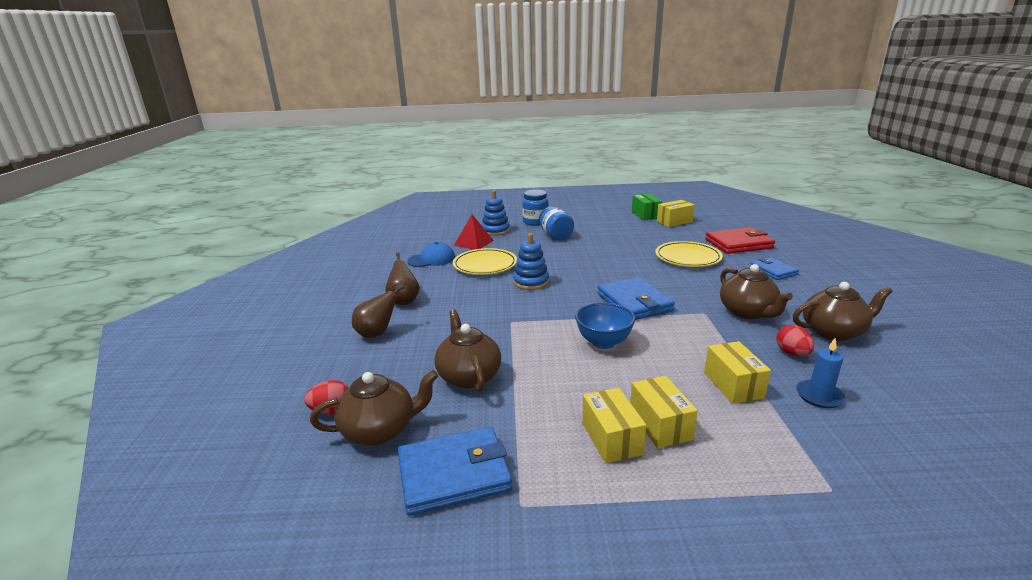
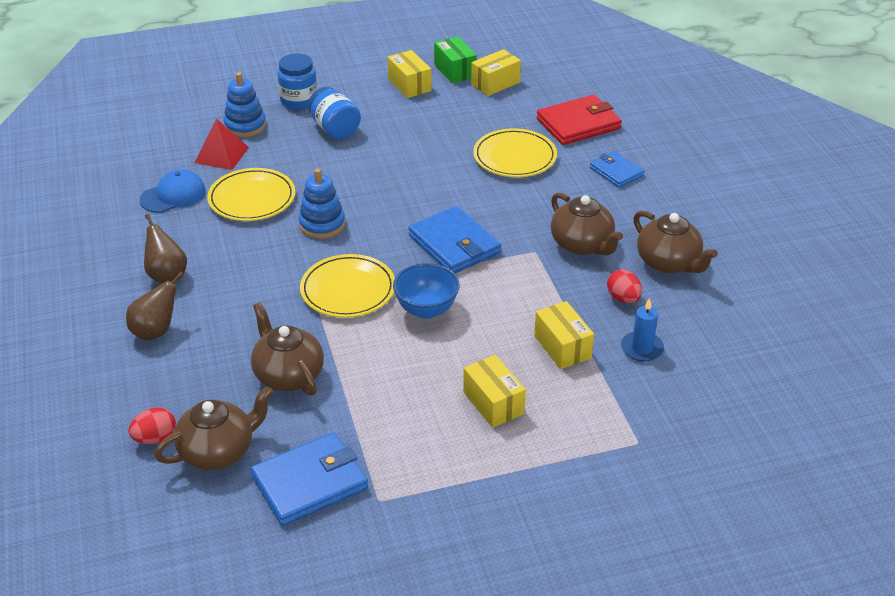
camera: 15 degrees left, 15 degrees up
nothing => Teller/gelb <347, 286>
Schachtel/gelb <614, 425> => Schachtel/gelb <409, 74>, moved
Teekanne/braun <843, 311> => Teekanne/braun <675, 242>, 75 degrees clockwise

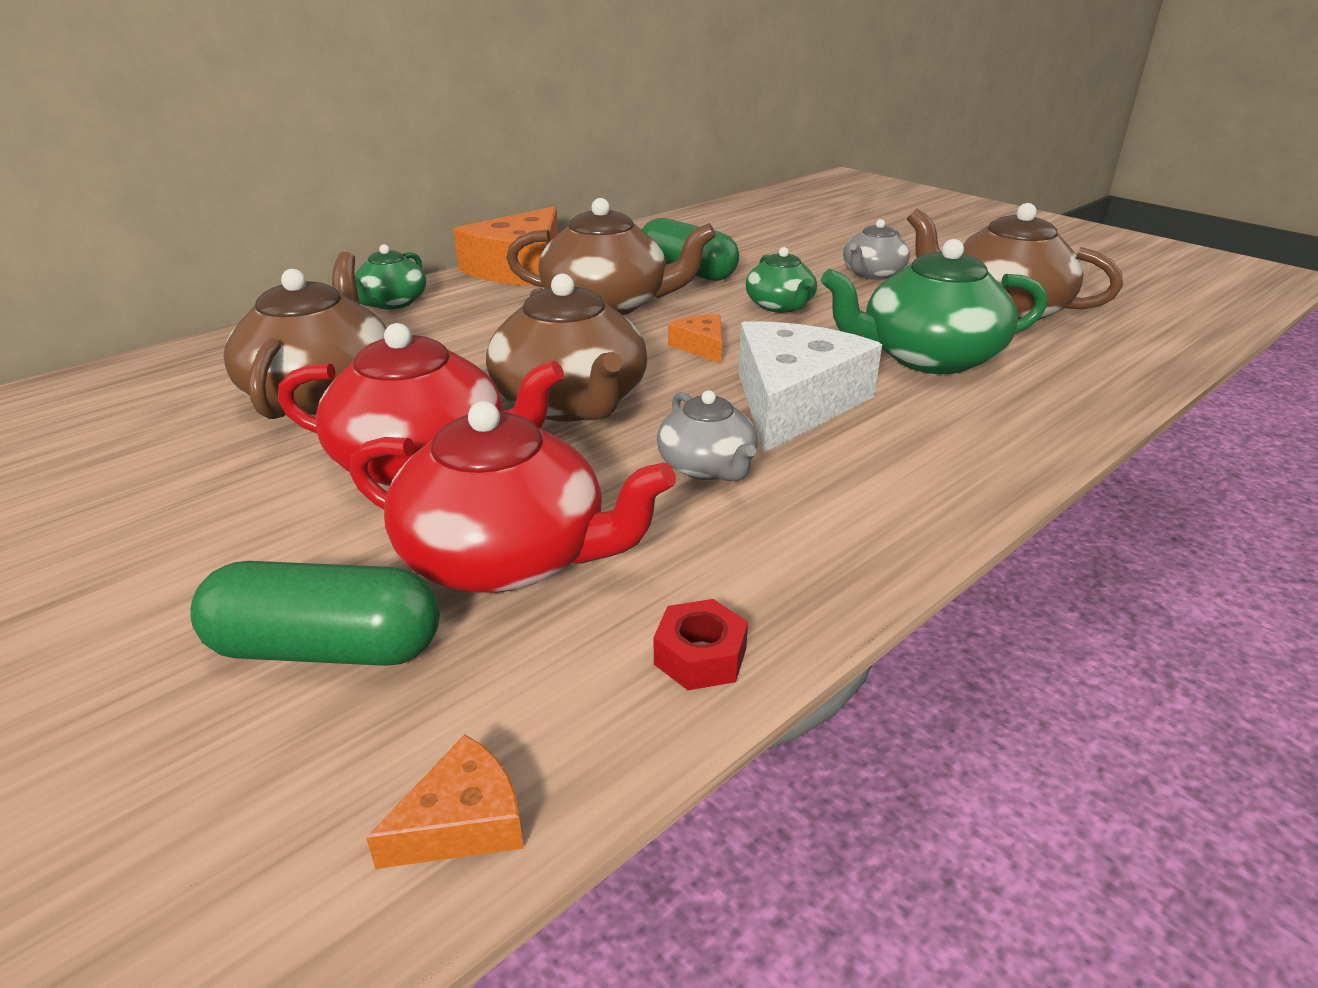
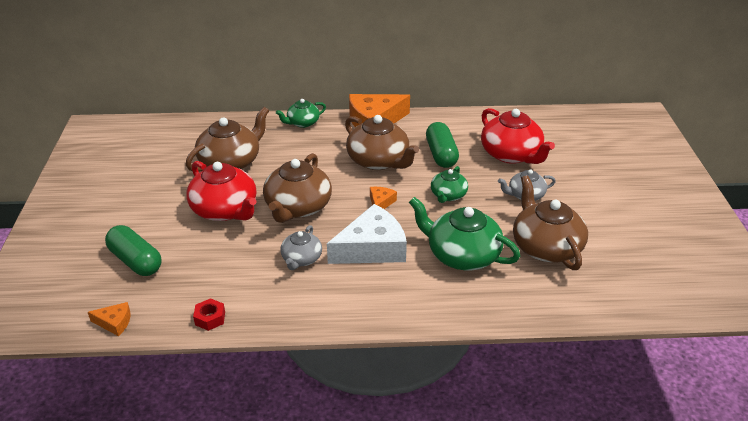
camera: 40 degrees right, 5 degrees up
Teekanne/rot <513, 497> => Teekanne/rot <518, 136>, moved

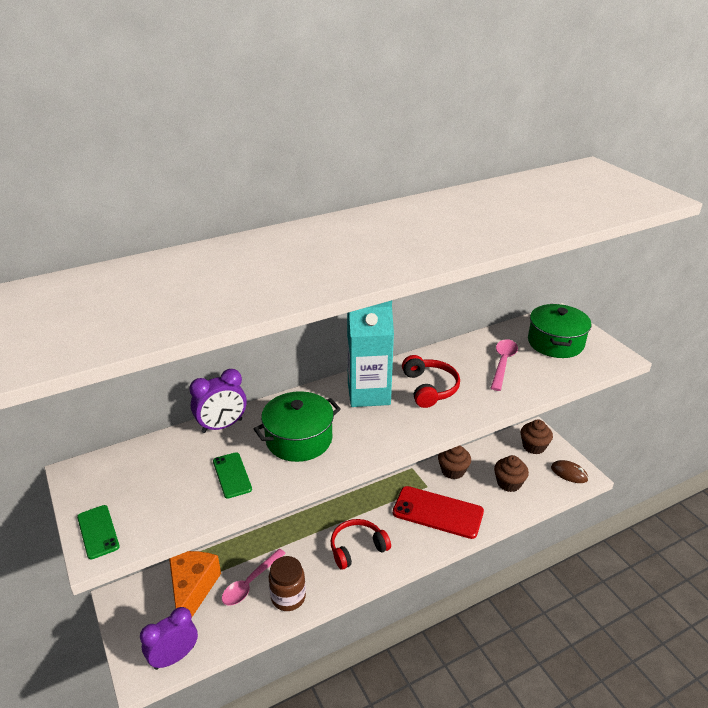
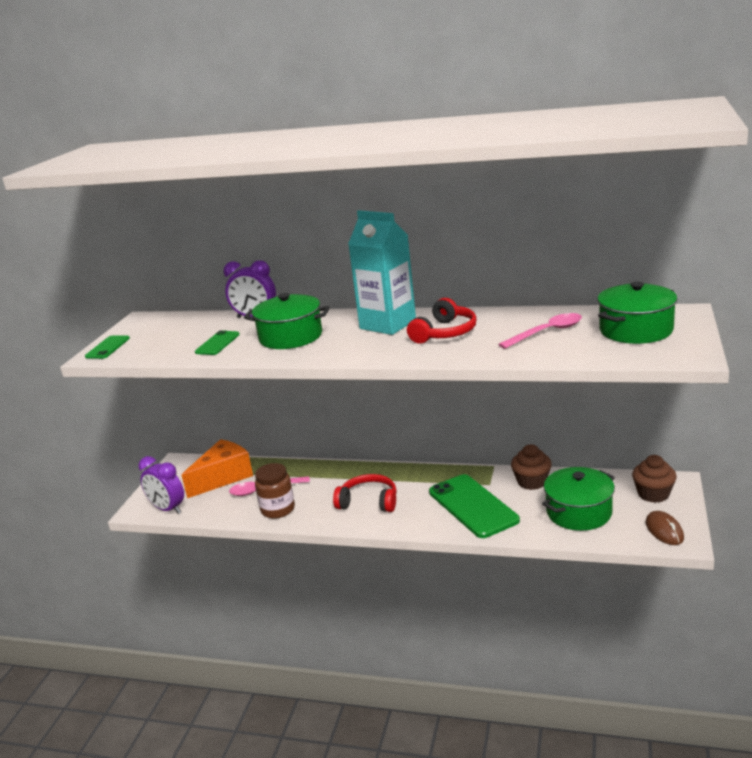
camera: 45 degrees right, 10 degrees down
Wecker/lila <169, 638> => Wecker/lila <161, 485>, 150 degrees counterclockwise
Handy/rot <438, 512> => Handy/grün <474, 506>
Muffin/braun <511, 473> => Kochtopf/grün <578, 499>

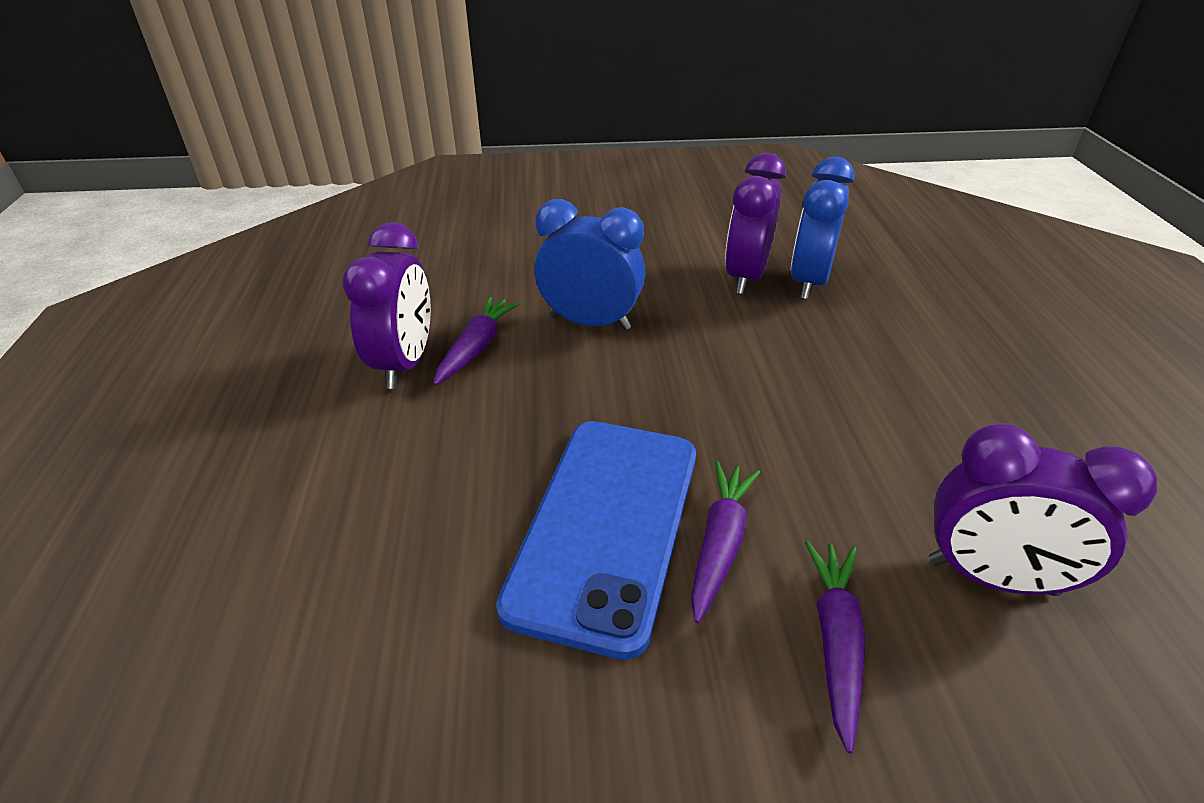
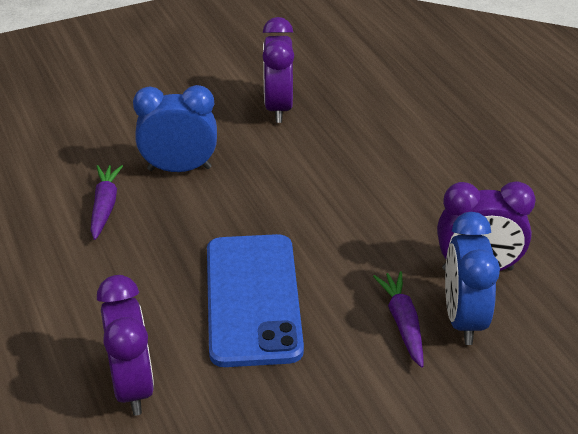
camera: 20 degrees left, 0 degrees up
Wecker/lila <386, 305> => Wecker/lila <125, 345>, moved
Wecker/blau <822, 228> => Wecker/blau <472, 278>, moved
Karotte/lila <725, 542> => nothing

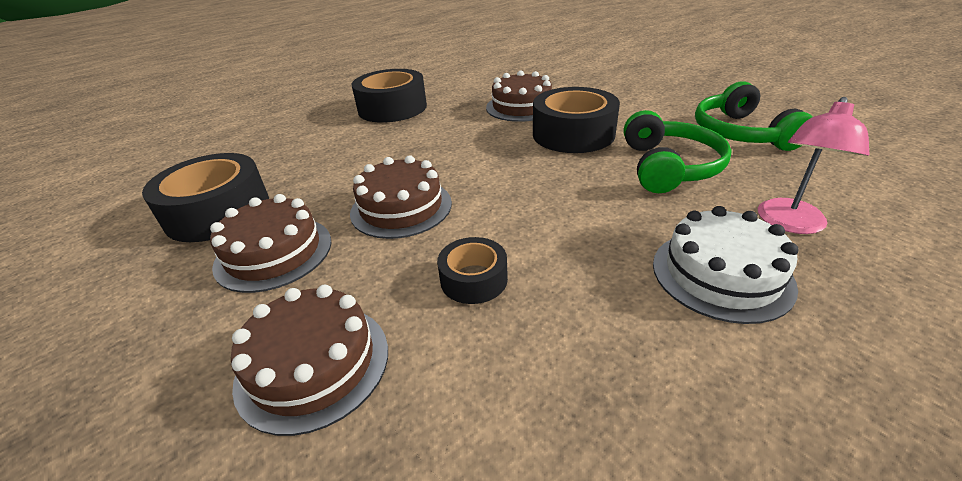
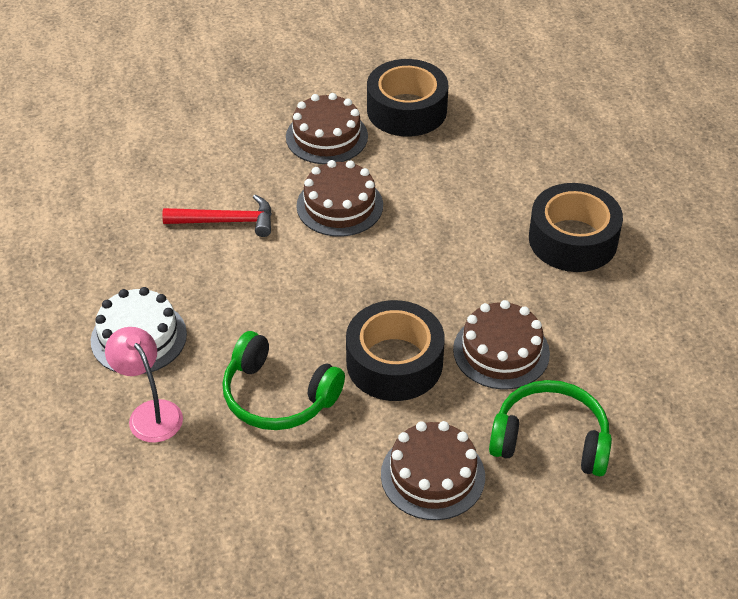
camera: 110 degrees right, 10 degrees up
Klebeband/schwarz <472, 270> => Hammer/rot <217, 216>
Kuchen/braun <309, 360> => Kuchen/braun <433, 470>, moved
Kopfhörer/grün <753, 116> => Kopfhörer/grün <550, 428>, moved

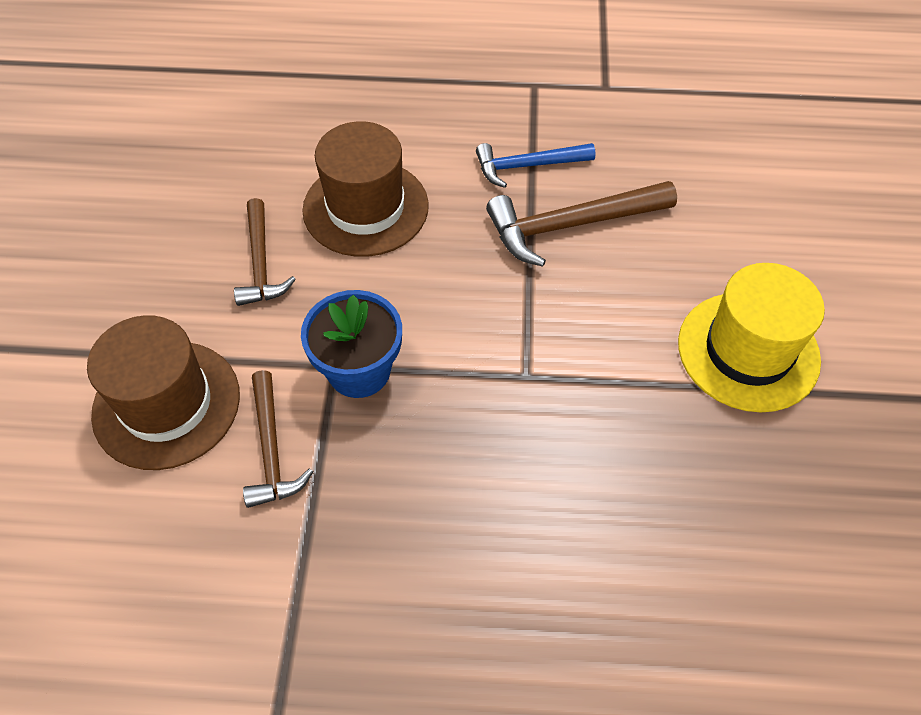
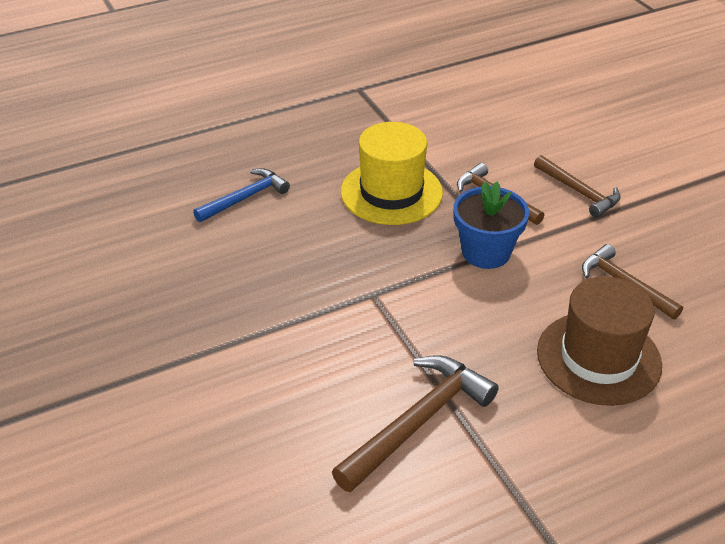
camera: 150 degrees right, 15 degrees down
Hammer/blau <536, 165> => Hammer/blau <241, 195>, moved
Hut/gelb <751, 338> => Hut/gelb <392, 173>, moved
Hut/braun <163, 392> => Hammer/braun <577, 186>

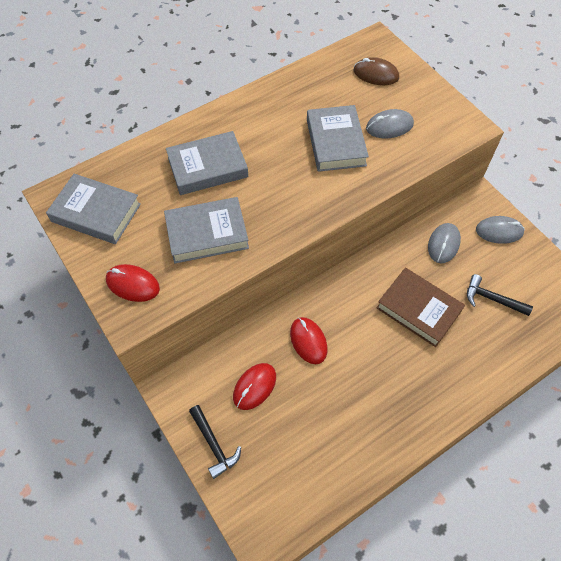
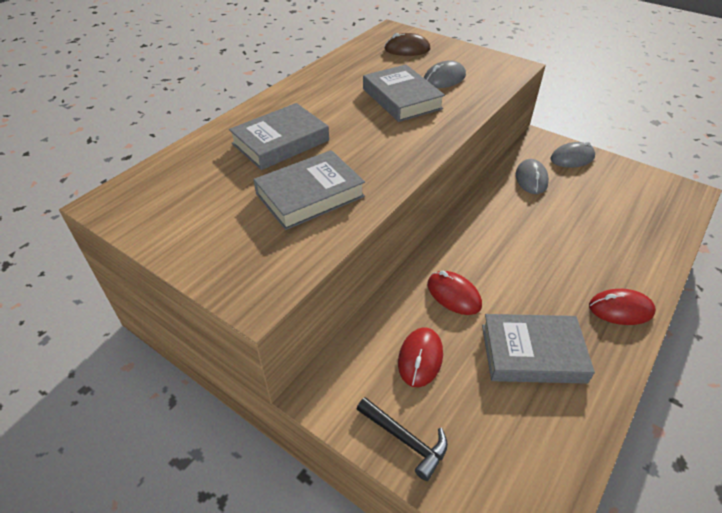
camera: 20 degrees left, 15 degrees down
Buch/grau <93, 209> => Buch/grau <538, 349>, moved
Computermaus/rot <133, 283> => Computermaus/rot <622, 307>, moved
Buch/braun <420, 307> => nothing
Hammer/schwarz <500, 295> => nothing

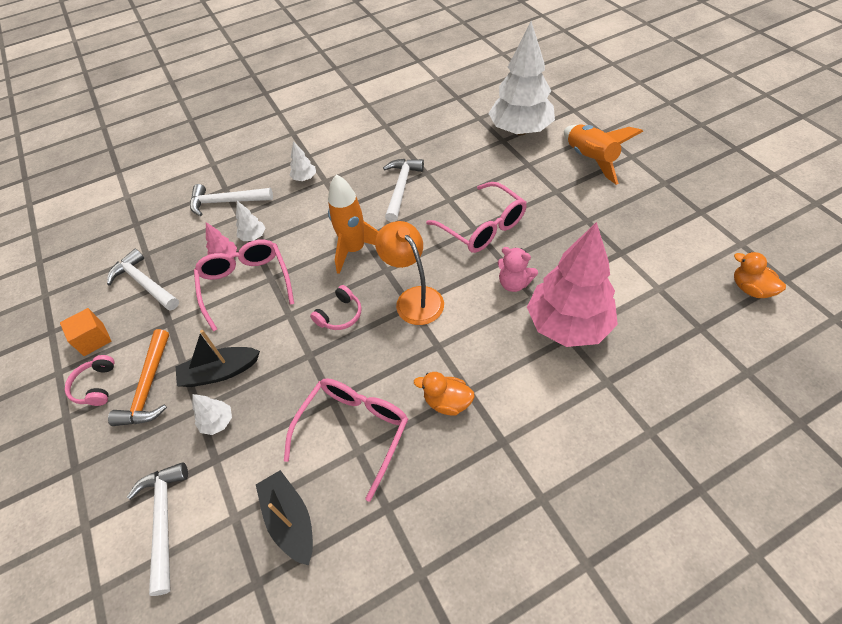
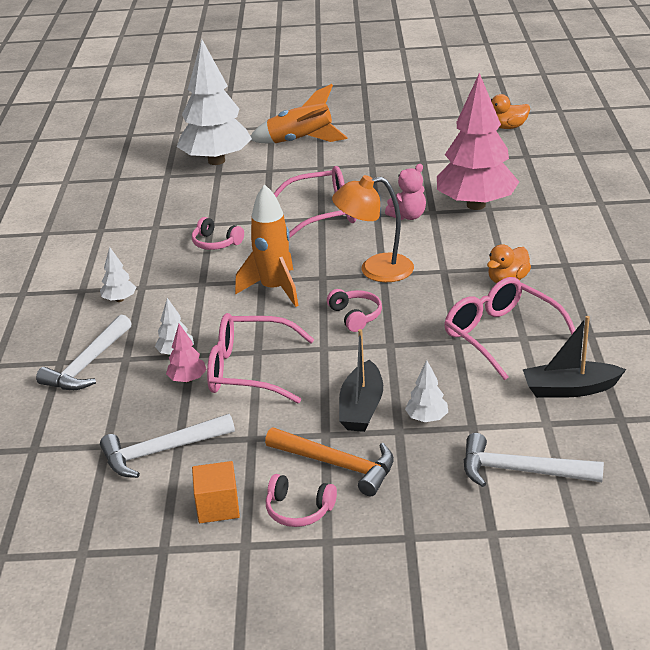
camera: 65 degrees left, 20 degrees down
Hammer/weiß <403, 190> => Kopfhörer/rosa <218, 233>

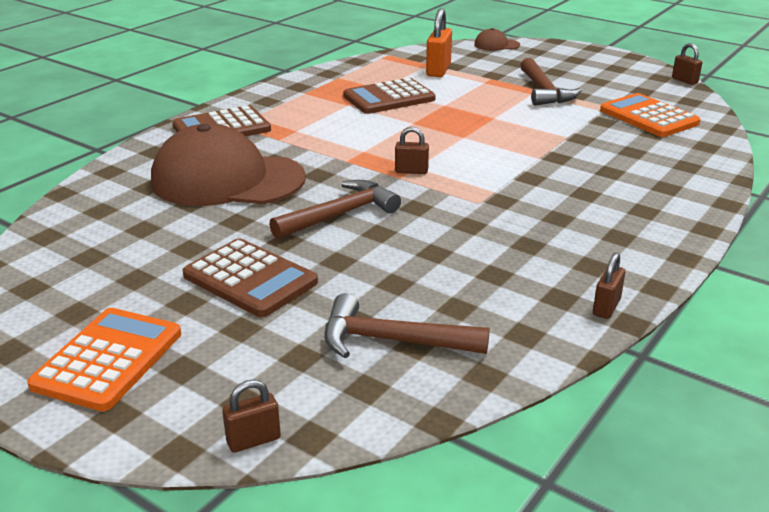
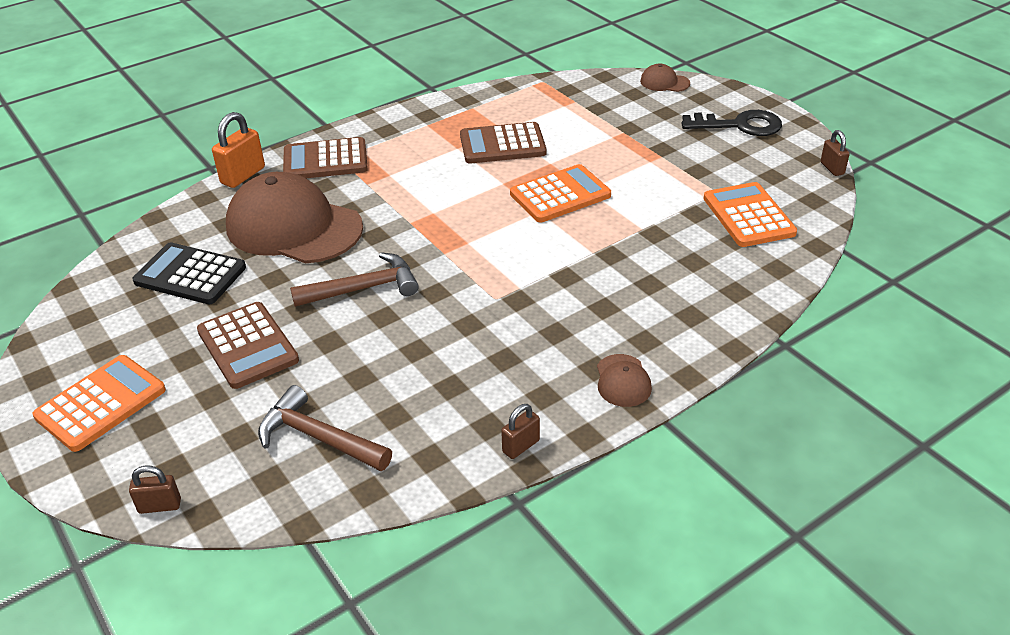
camera: 20 degrees right, 10 degrees up
nothing => Taschenrechner/schwarz <189, 273>
Vorhängeschloss/orange <439, 42> => Vorhängeschloss/orange <238, 150>, moved
nothing => Taschenrechner/orange <560, 193>
nothing => Kappe/braun <624, 380>
nothing => Schlüssel/schwarz <731, 123>
Vorhängeschloss/braun <412, 150> => nothing
Hammer/braun <551, 82> => nothing

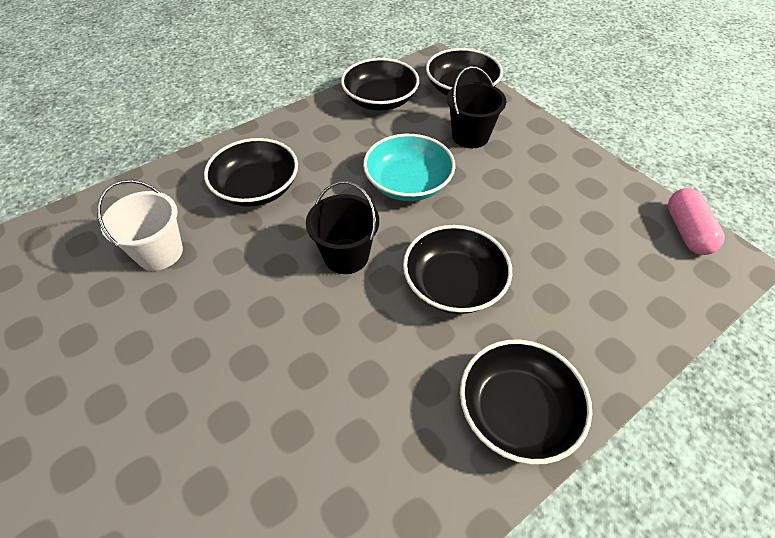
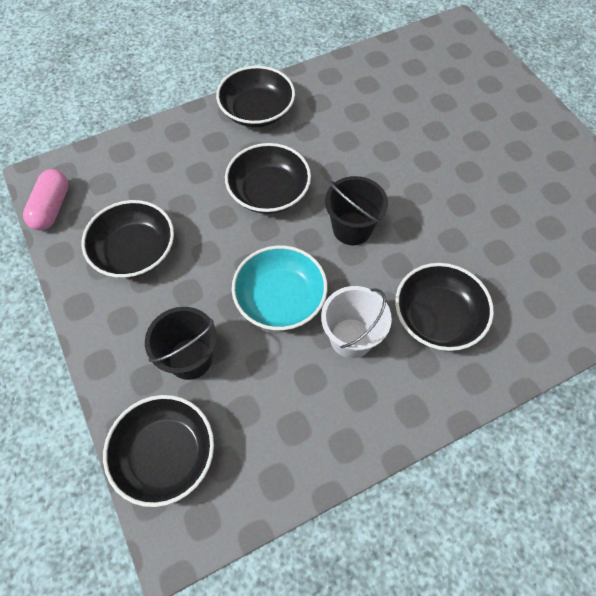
camera: 170 degrees left, 10 degrees up
Schüssel/schwarz <380, 84> => Schüssel/schwarz <128, 239>, moved
Eimer/weiß <140, 225> => Eimer/weiß <356, 322>, moved

